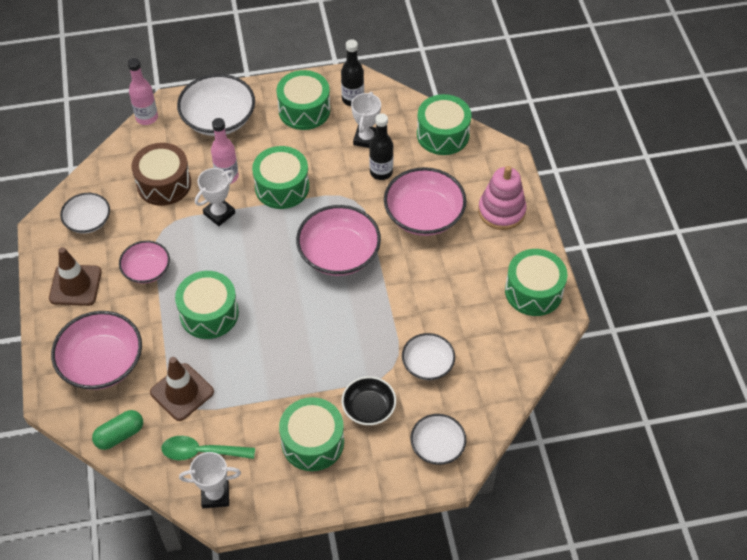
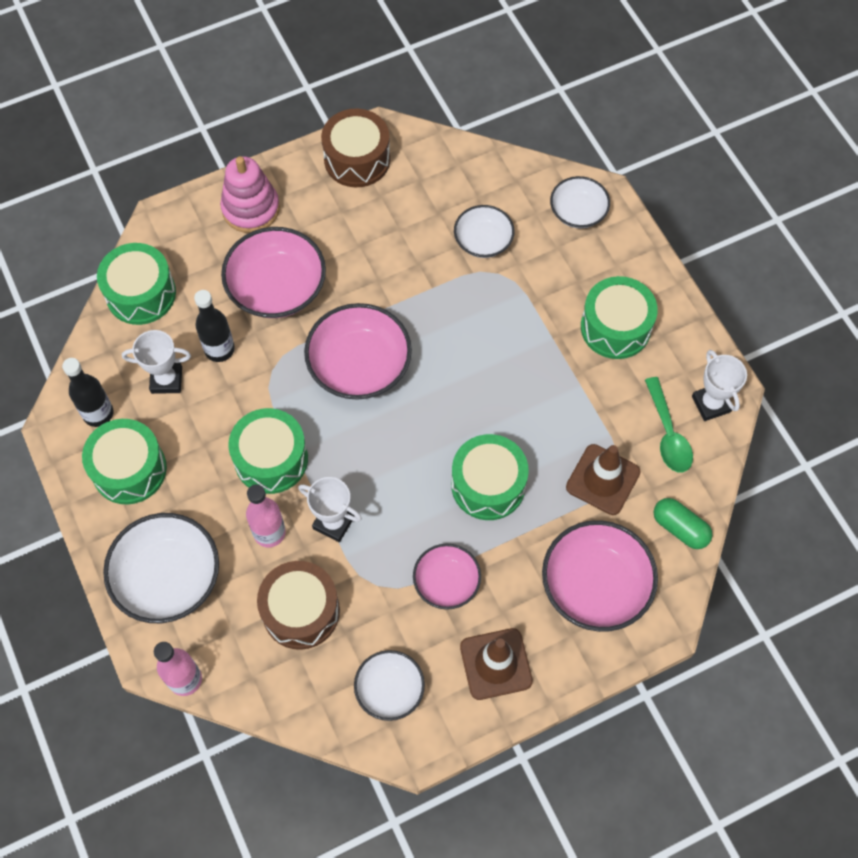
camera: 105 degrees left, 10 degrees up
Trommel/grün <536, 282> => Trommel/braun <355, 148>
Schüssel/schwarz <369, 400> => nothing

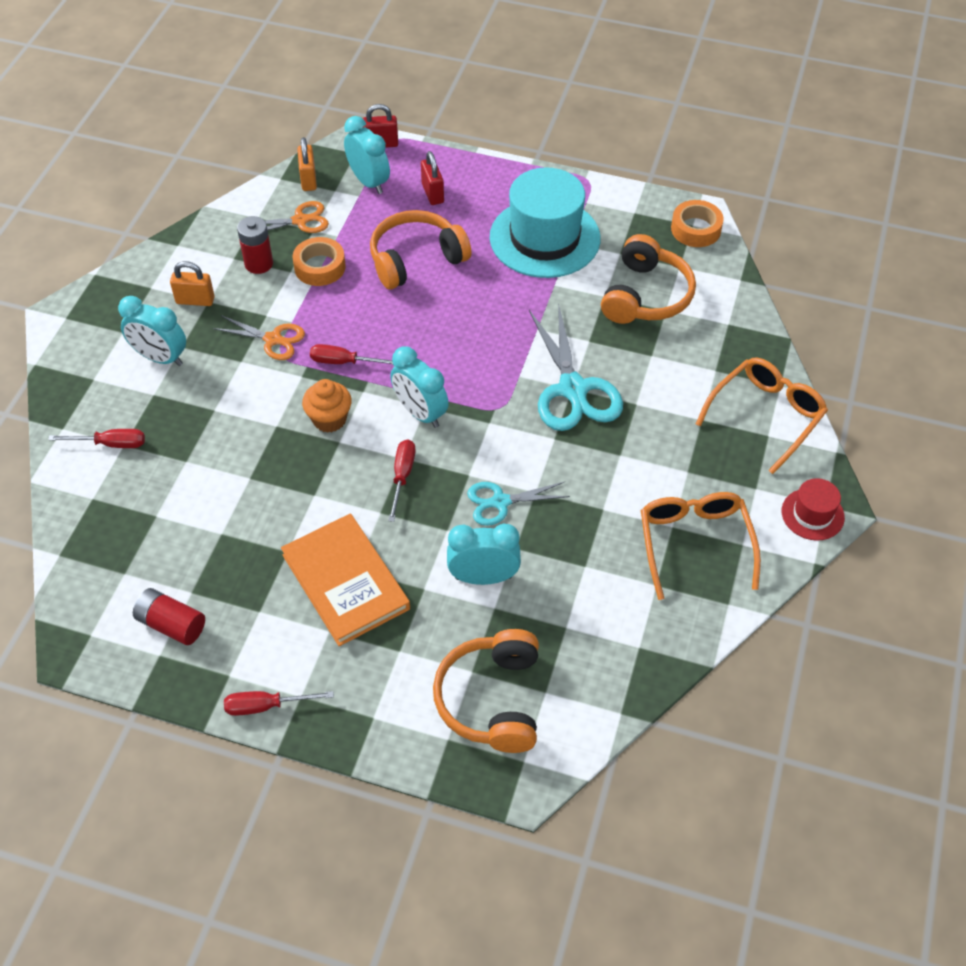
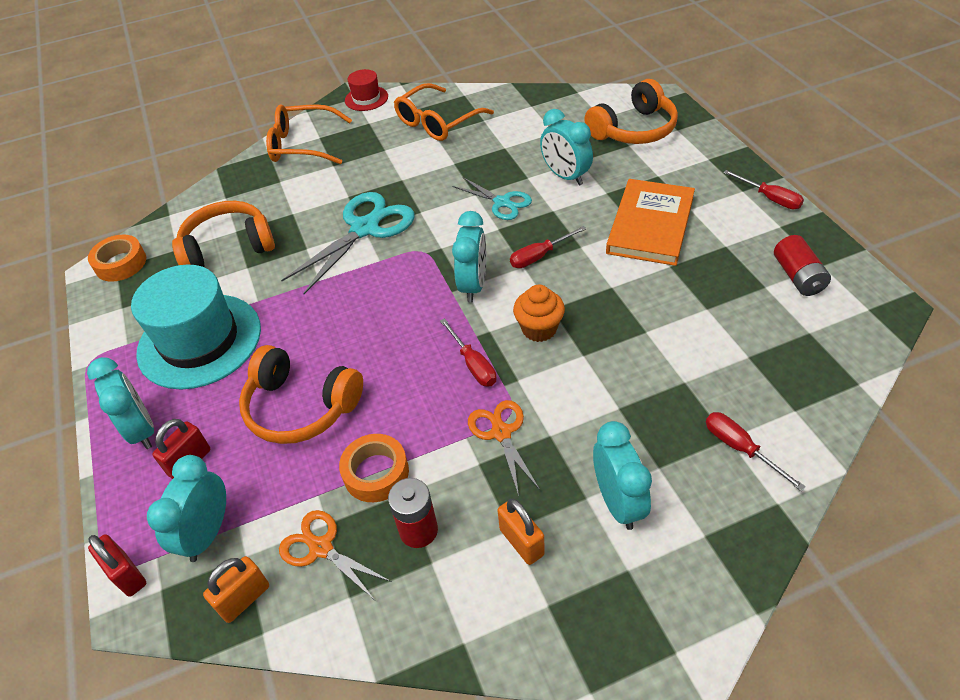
camera: 125 degrees left, 5 degrees down
nothing => Wecker/türkis <120, 403>

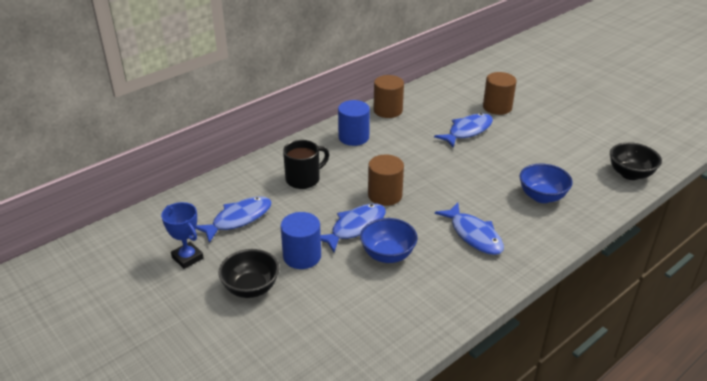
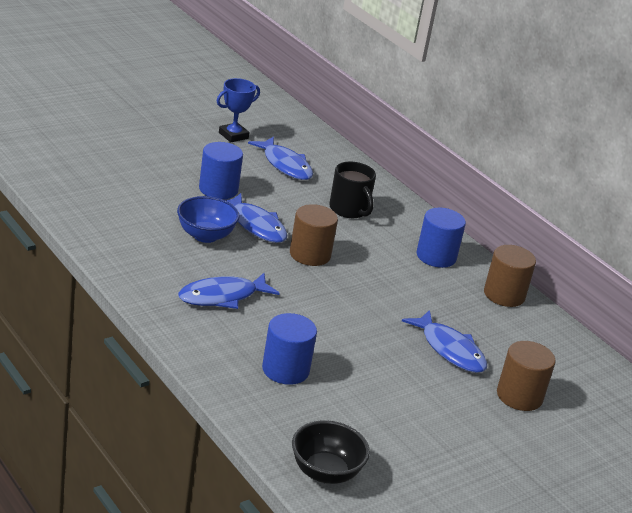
camera: 90 degrees right, 5 degrees down
Schüssel/blau <546, 183> => Vollzylinder/blau <289, 349>
Schüssel/schwarz <249, 273> => nothing

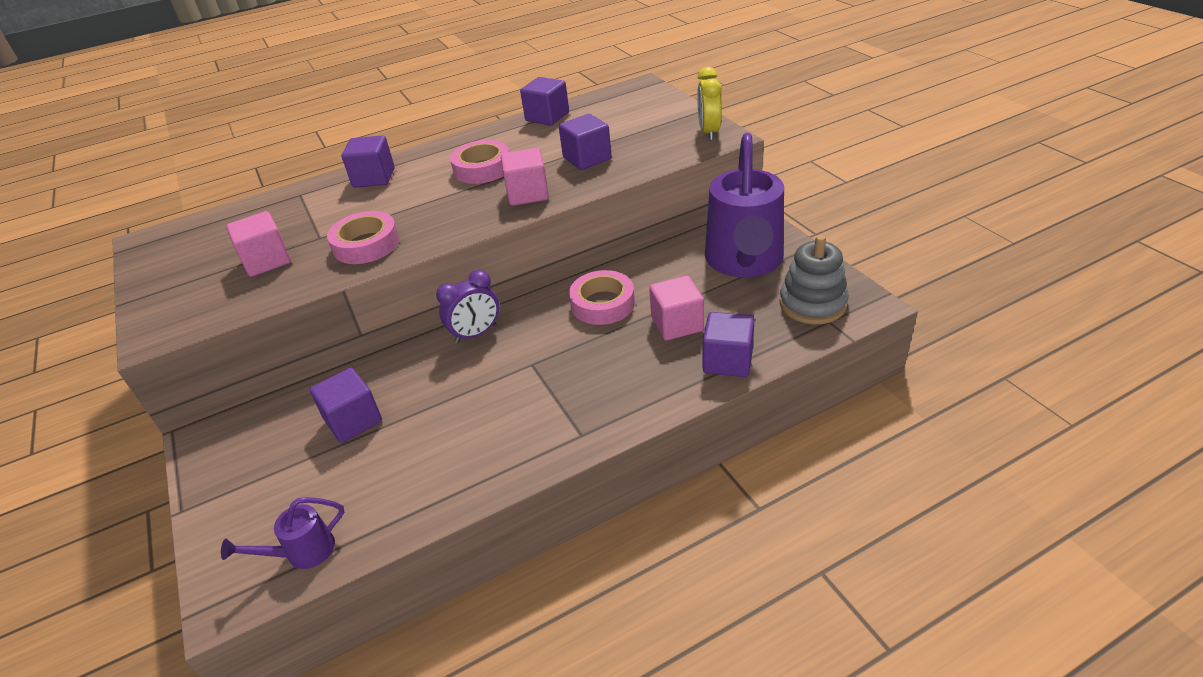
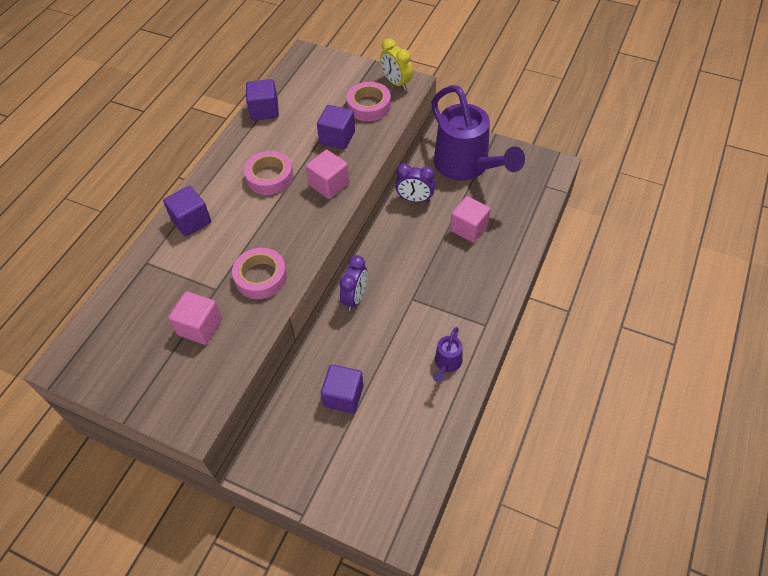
camera: 40 degrees left, 15 degrees up
Klebeband/rosa <602, 297> => Klebeband/rosa <368, 101>, moved
nothing => Wecker/lila <415, 183>
Gießkanne/lila <282, 533> => Gießkanne/lila <447, 355>, moved
Kubus/lila <728, 344> => nothing
Stapelspielzeug/grau <814, 280> => nothing

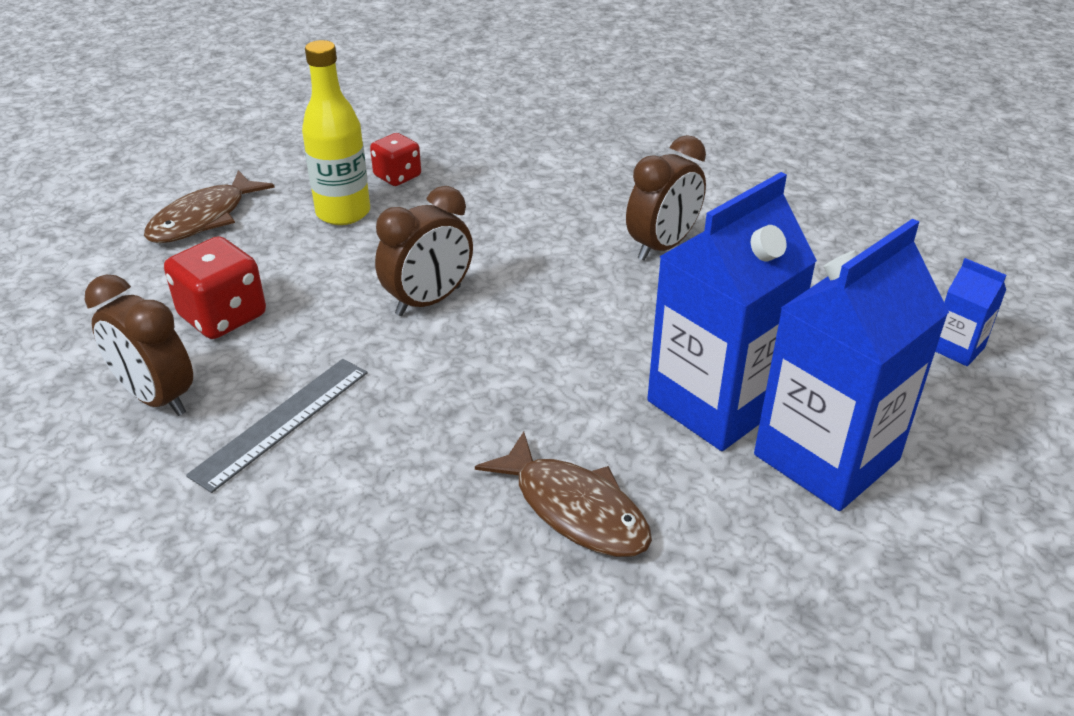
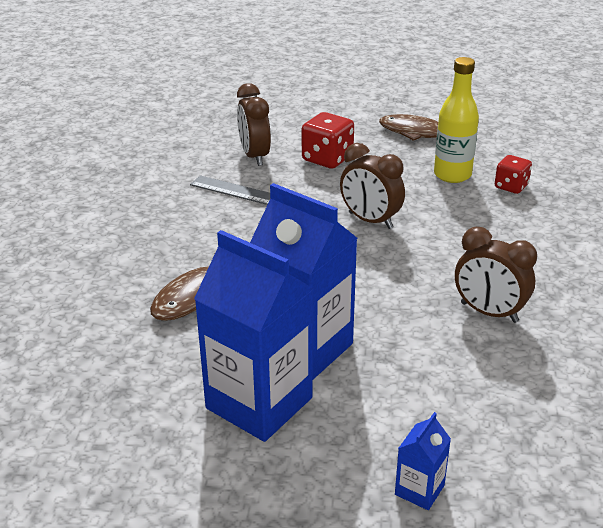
camera: 80 degrees right, 5 degrees down
Wecker/braun <139, 345> => Wecker/braun <254, 124>, 45 degrees counterclockwise

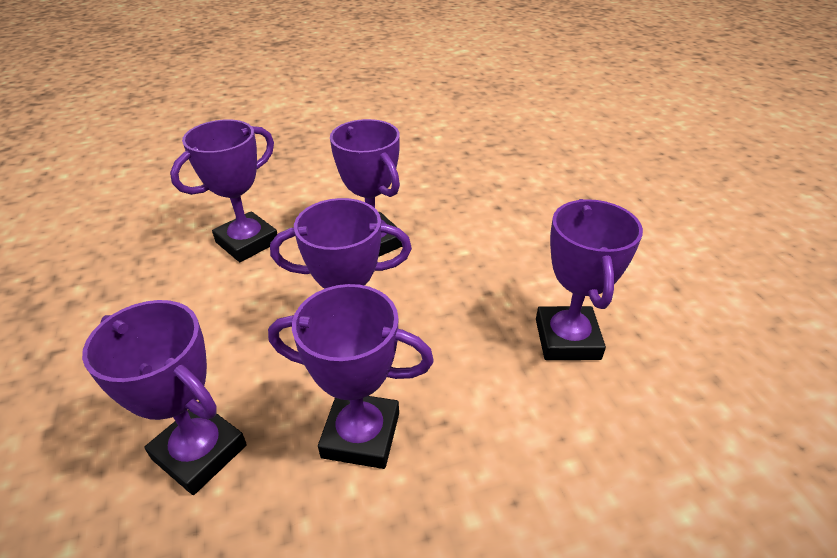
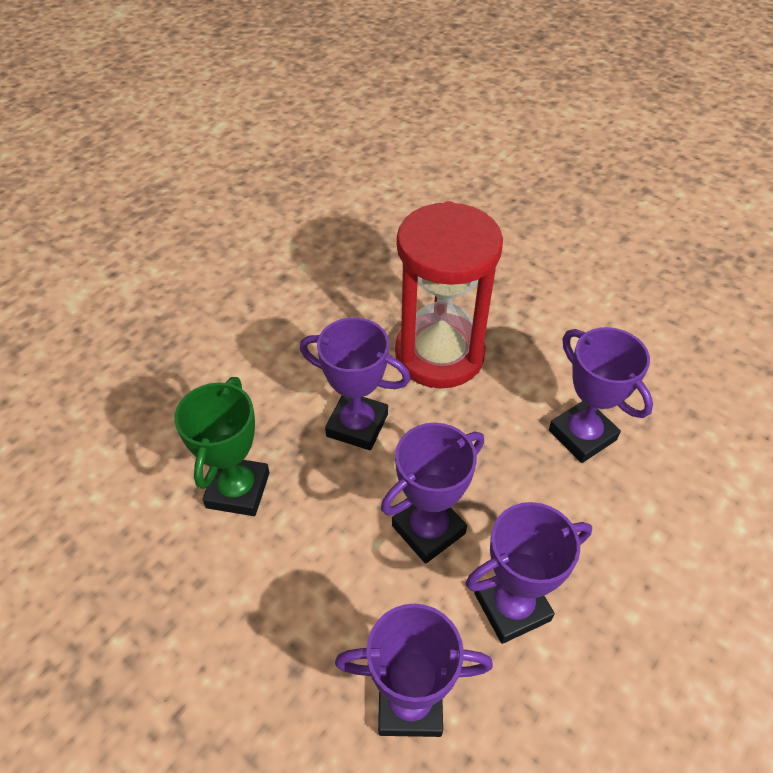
camera: 35 degrees left, 10 degrees up
Pokal/lila <223, 191> => Pokal/grün <222, 446>
nothing => Sanduhr/rot <449, 295>

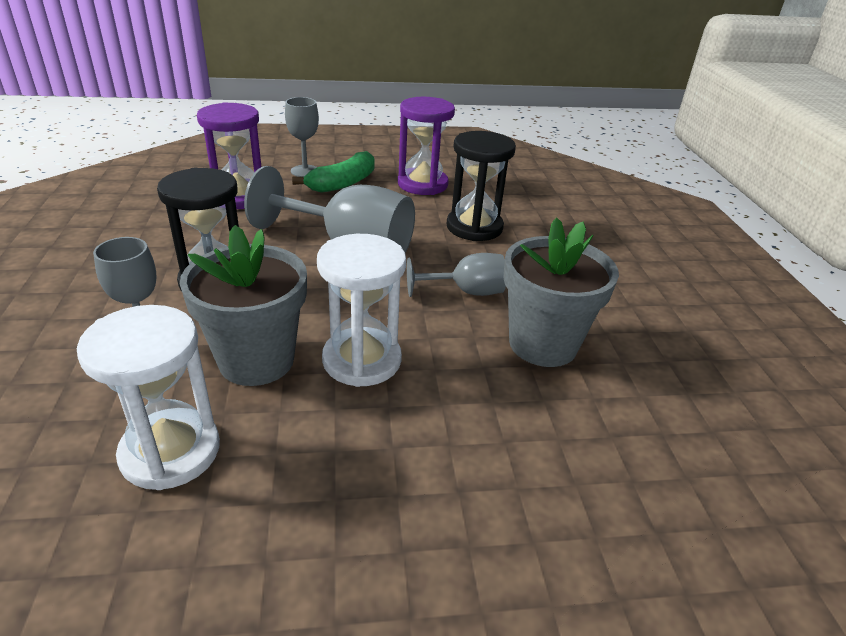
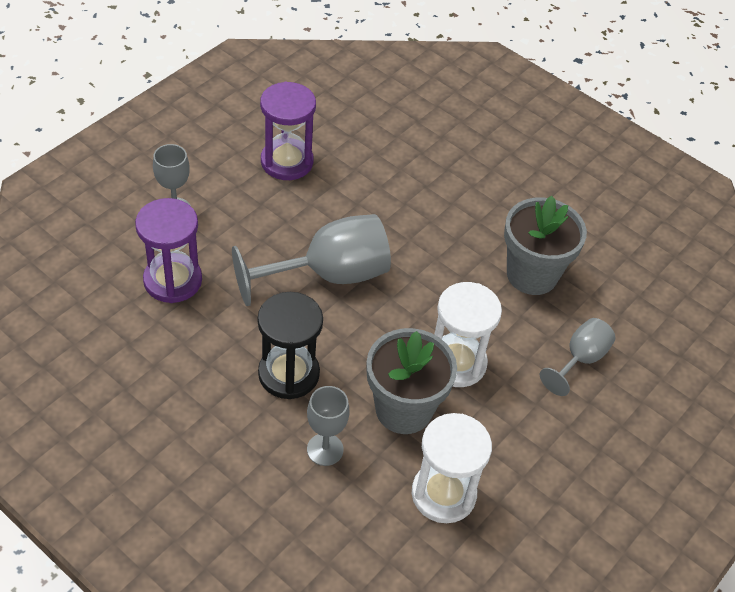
camera: 45 degrees left, 15 degrees up
Kelch/grau <456, 275> => Kelch/grau <577, 357>, moved
Banane/grün <333, 172> => nothing
Sanduhr/schwarz <481, 186> => nothing

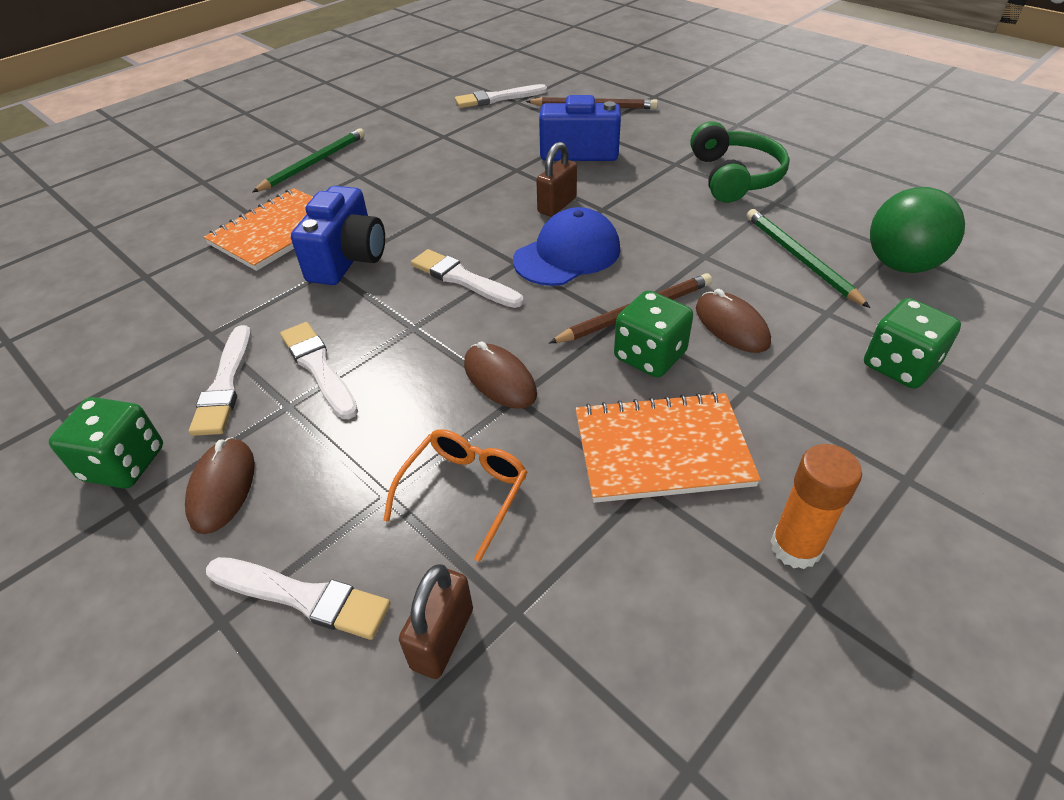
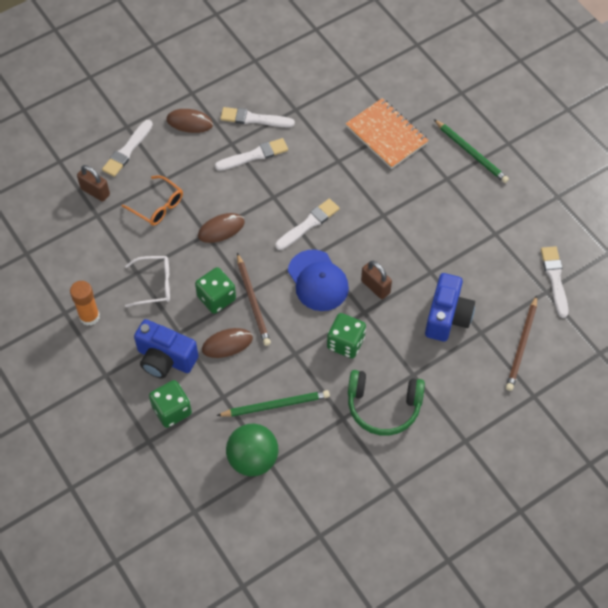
camera: 100 degrees right, 15 degrees up
Notizbuch/orange <668, 447> => Brille/weiß <147, 281>
Kamera/blau <338, 235> => Kamera/blau <166, 349>, moved
Spielwürfel/grün <106, 442> => Spielwürfel/grün <346, 336>, moved

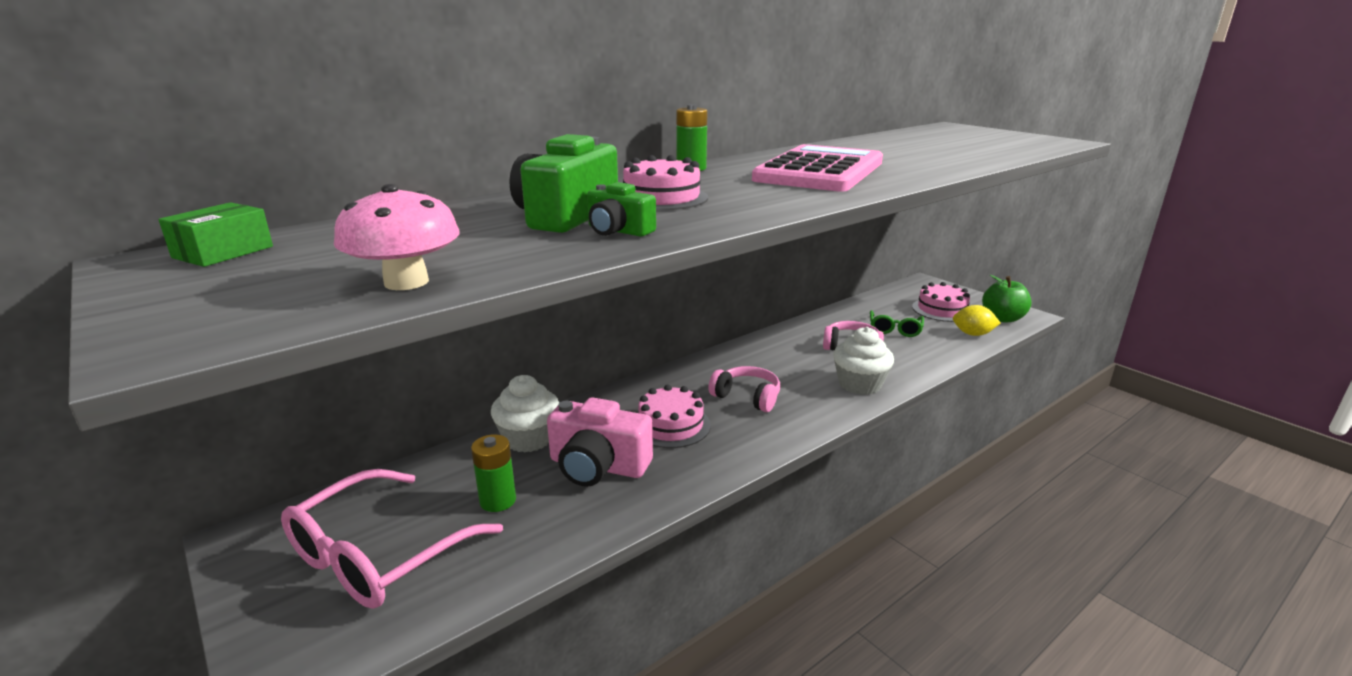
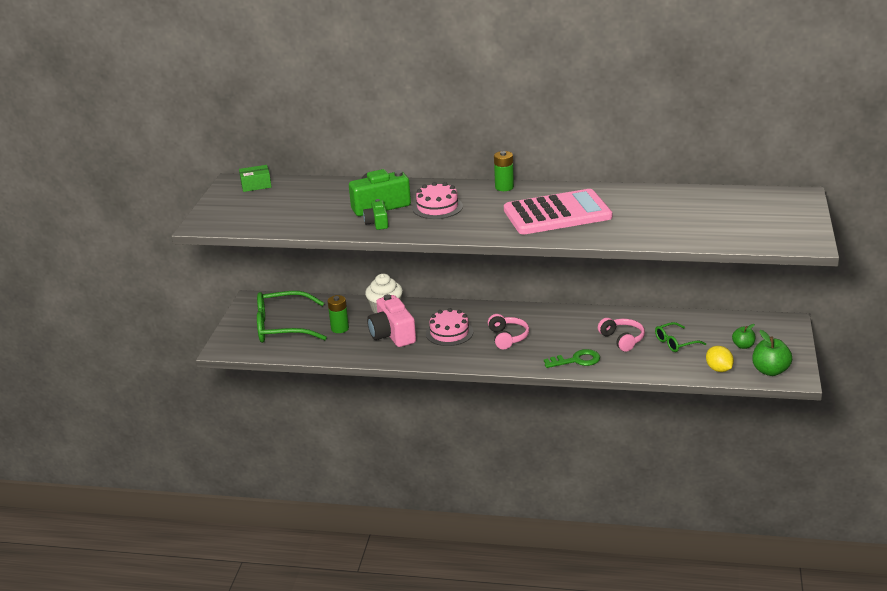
camera: 50 degrees right, 5 degrees up
Brille/rosa <392, 539> => Brille/grün <292, 317>
Muffin/weiß <863, 361> => Schlüssel/grün <572, 358>
Kuchen/rosa <941, 302> => Apfel/grün <744, 336>
Pilz/rosa <397, 237> => nothing

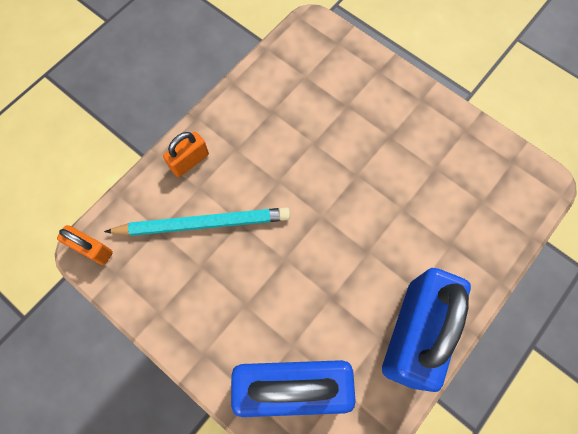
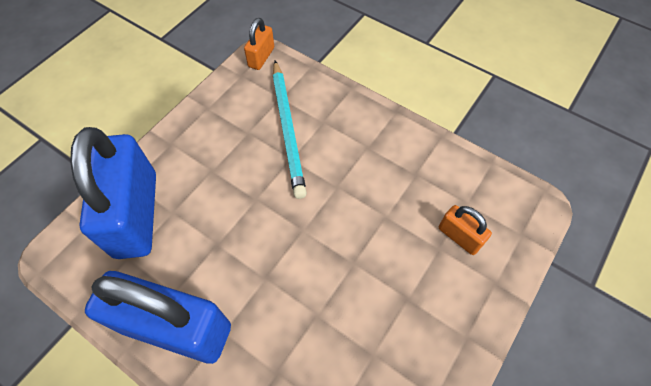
camera: 85 degrees right, 10 degrees down
Vorhängeschloss/orange <186, 154> => Vorhängeschloss/orange <465, 230>, moved

